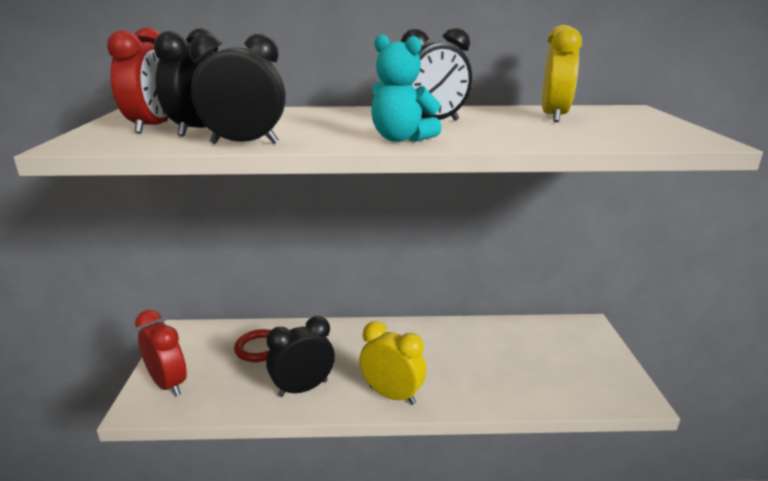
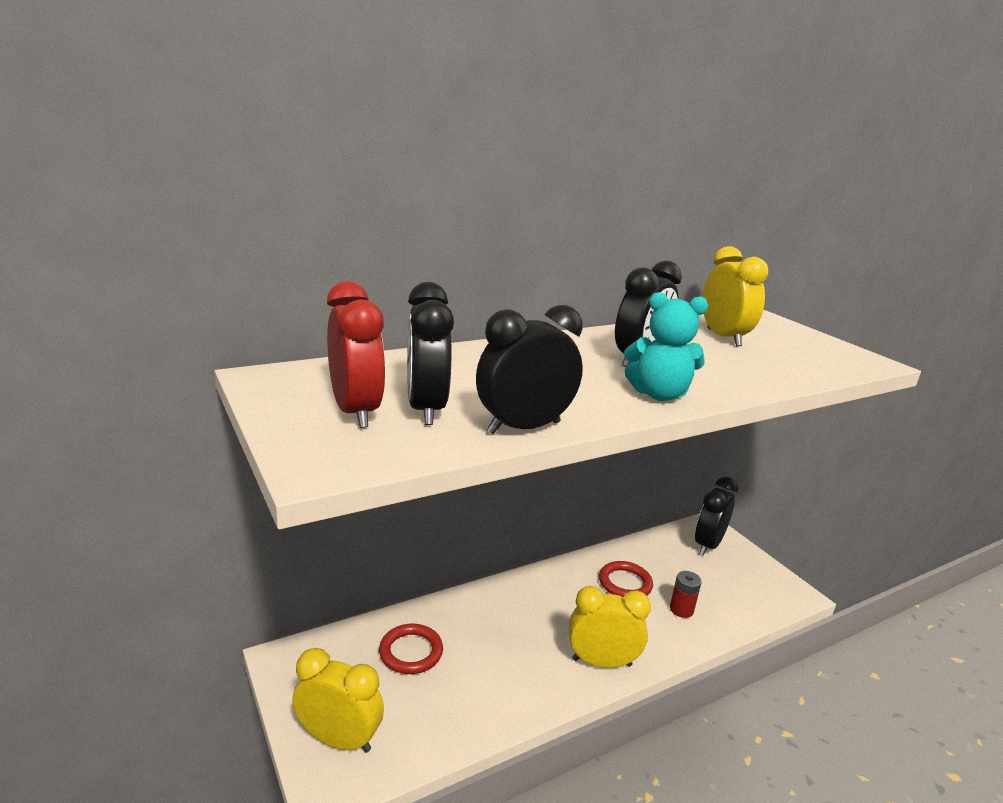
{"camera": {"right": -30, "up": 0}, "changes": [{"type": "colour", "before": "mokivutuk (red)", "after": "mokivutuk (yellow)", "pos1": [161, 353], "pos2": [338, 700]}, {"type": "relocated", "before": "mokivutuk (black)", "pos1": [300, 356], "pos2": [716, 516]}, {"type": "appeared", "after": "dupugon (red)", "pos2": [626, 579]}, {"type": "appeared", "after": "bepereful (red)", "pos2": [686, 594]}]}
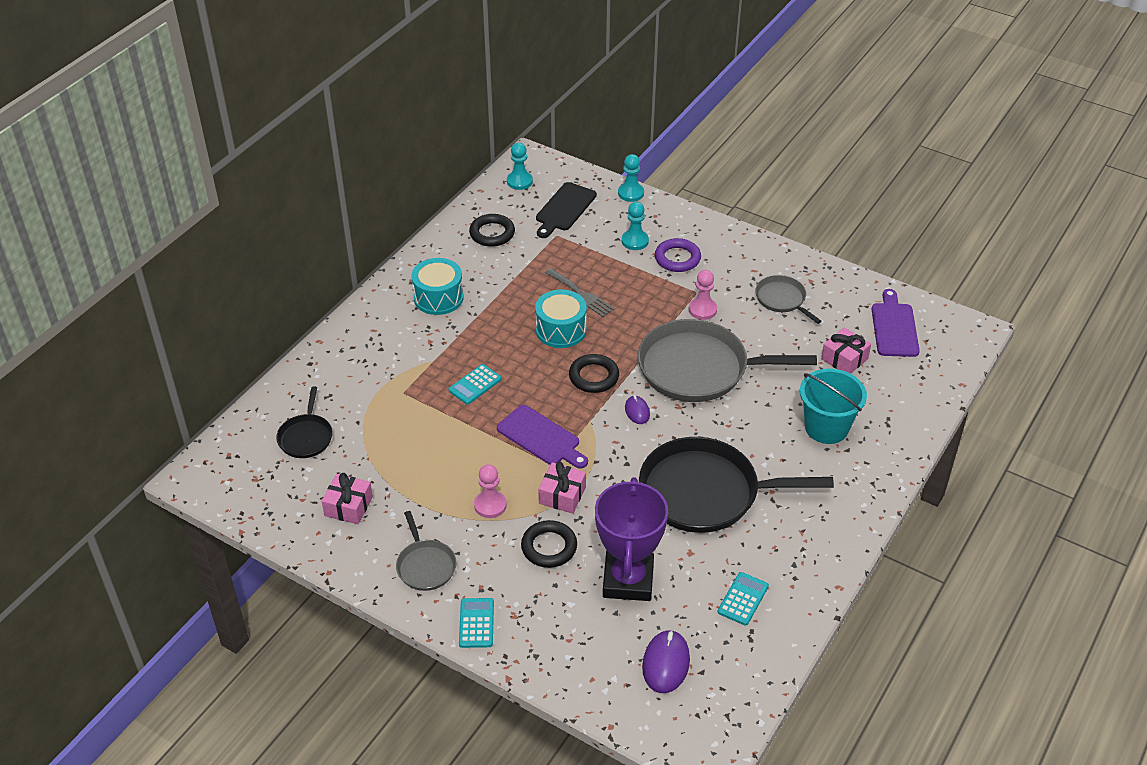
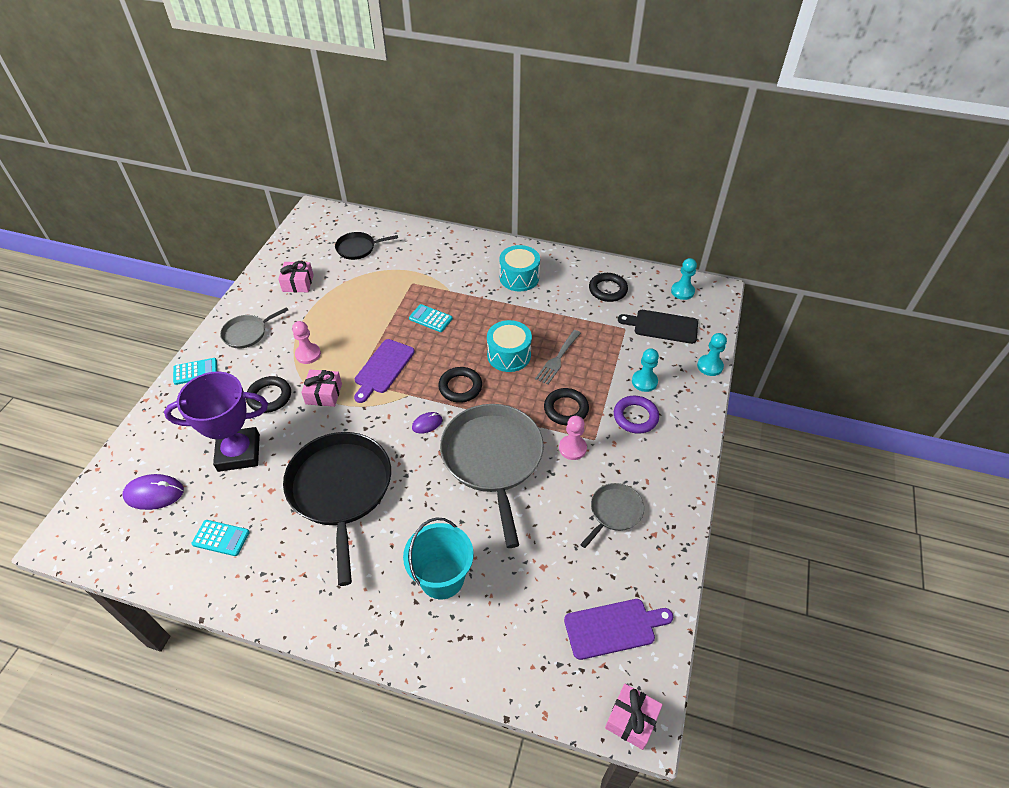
{"camera": {"right": 75, "up": 5}, "changes": [{"type": "relocated", "before": "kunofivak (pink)", "pos1": [846, 350], "pos2": [634, 717]}, {"type": "appeared", "after": "dupugon (black)", "pos2": [566, 406]}]}
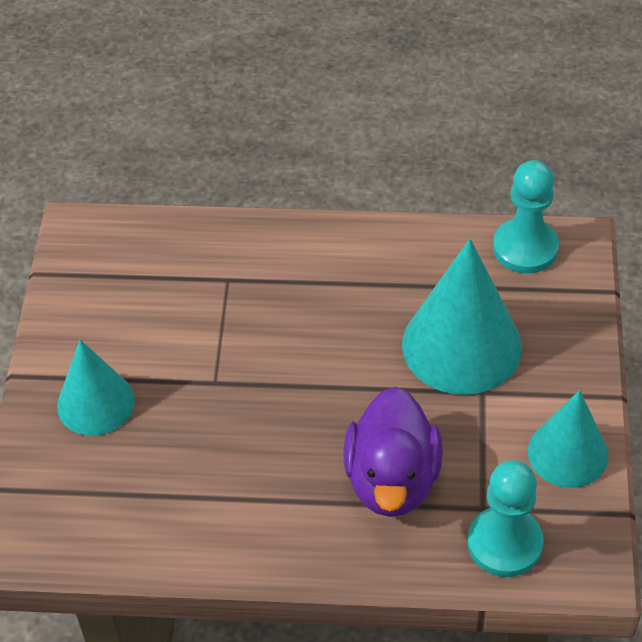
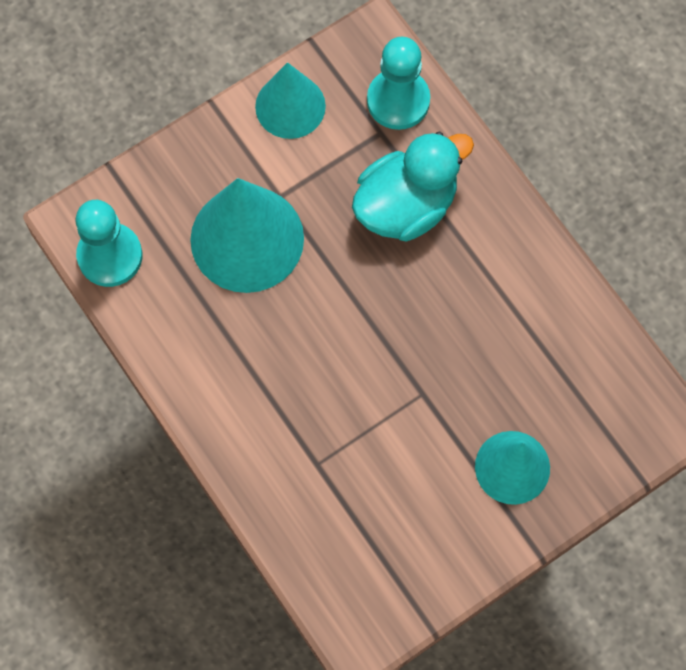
{"camera": {"right": -130, "up": 20}, "changes": [{"type": "colour", "before": "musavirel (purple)", "after": "musavirel (turquoise)", "pos1": [393, 452], "pos2": [413, 187]}]}
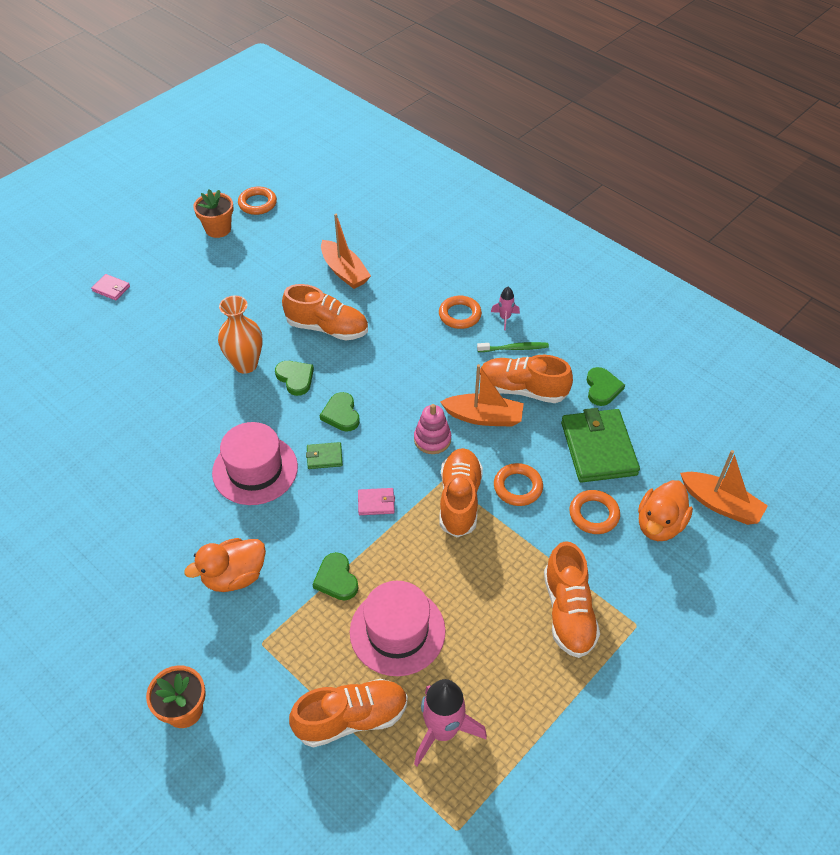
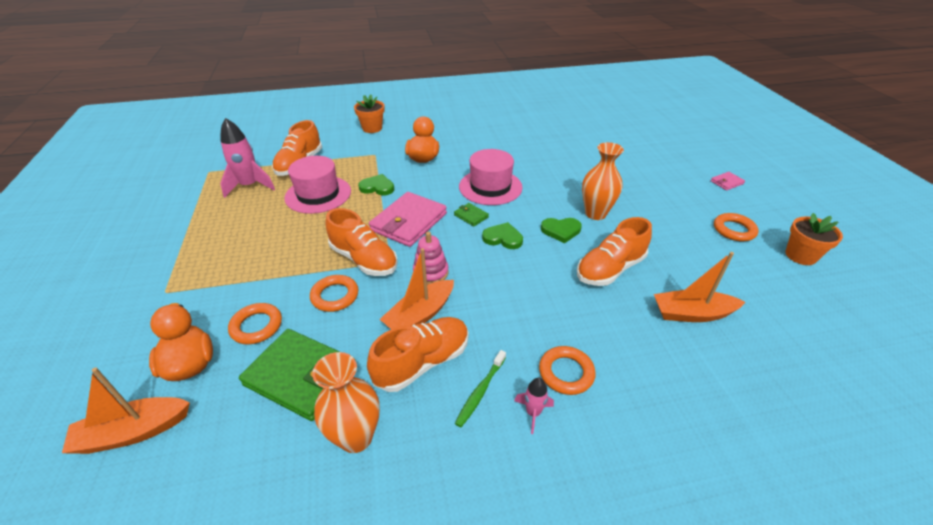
{"camera": {"right": 125, "up": -10}, "changes": [{"type": "relocated", "before": "dupugon (orange)", "pos1": [257, 201], "pos2": [736, 227]}, {"type": "spun", "before": "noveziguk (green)", "pos1": [324, 455], "pos2": [471, 214], "turn": -75}, {"type": "size", "before": "noveziguk (pink)", "pos1": [376, 501], "pos2": [408, 219], "scale": 2.25}, {"type": "missing", "before": "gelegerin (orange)", "pos1": [572, 599]}, {"type": "exchanged", "before": "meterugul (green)", "after": "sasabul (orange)", "pos1": [606, 386], "pos2": [346, 402]}]}
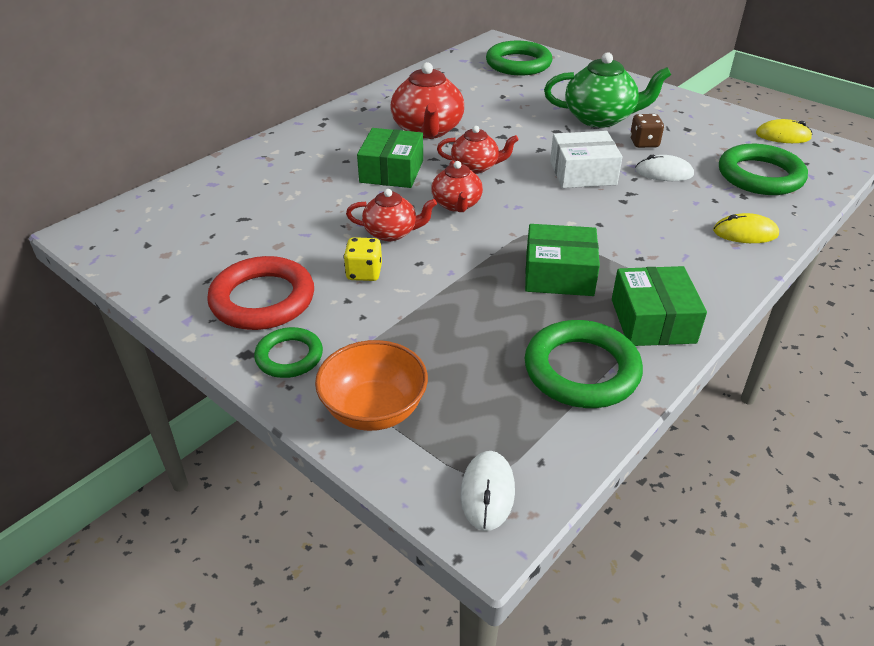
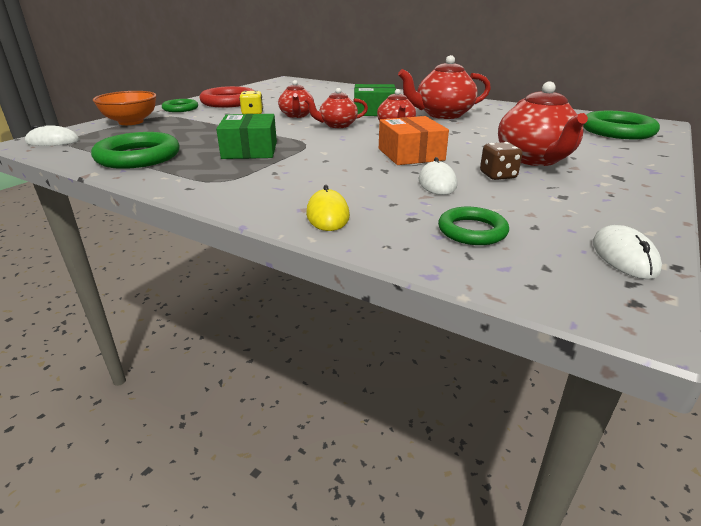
{"camera": {"right": 80, "up": -10}, "changes": [{"type": "colour", "before": "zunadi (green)", "after": "zunadi (red)", "pos1": [607, 90], "pos2": [543, 124]}, {"type": "colour", "before": "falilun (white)", "after": "falilun (orange)", "pos1": [586, 159], "pos2": [414, 140]}, {"type": "missing", "before": "falilun (green)", "pos1": [659, 306]}, {"type": "size", "before": "dupugon (green)", "pos1": [763, 169], "pos2": [473, 226], "scale": 0.59}, {"type": "colour", "before": "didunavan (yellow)", "after": "didunavan (white)", "pos1": [784, 131], "pos2": [627, 252]}]}
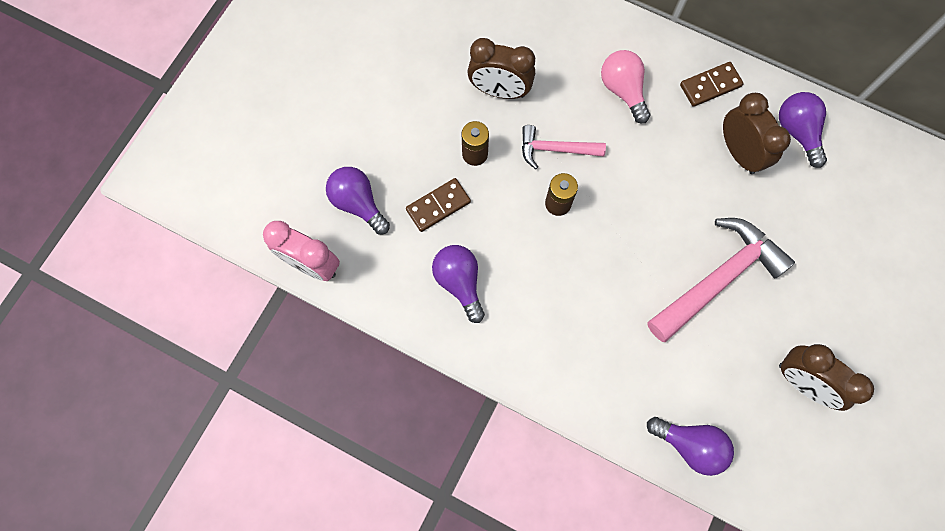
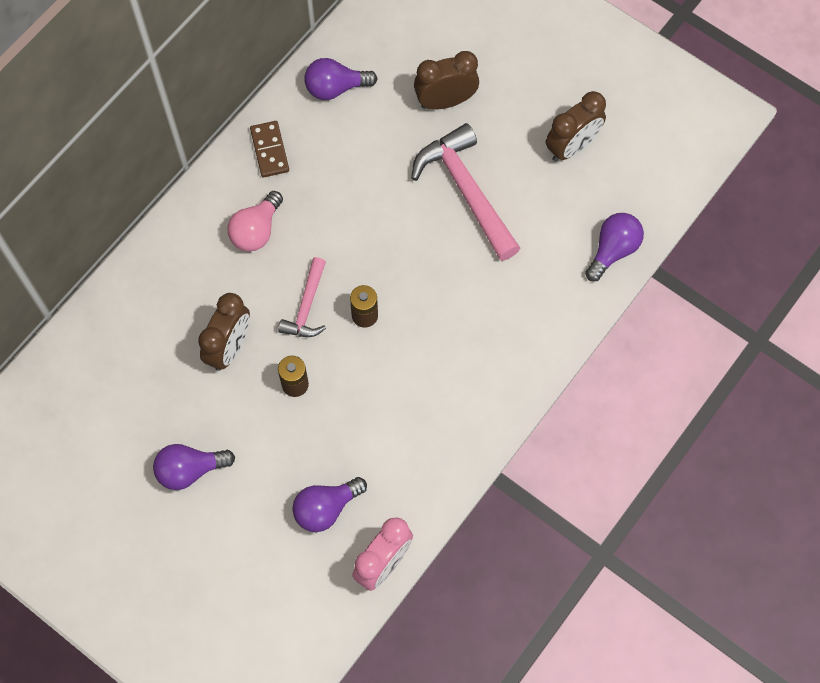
{"camera": {"right": -80, "up": -5}, "changes": [{"type": "missing", "before": "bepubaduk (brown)", "pos1": [438, 205]}, {"type": "relocated", "before": "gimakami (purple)", "pos1": [458, 284], "pos2": [194, 467]}, {"type": "spun", "before": "gimakami (pink)", "pos1": [625, 86], "pos2": [255, 221], "turn": -45}, {"type": "relocated", "before": "mokivutuk (brown)", "pos1": [757, 133], "pos2": [446, 80]}]}
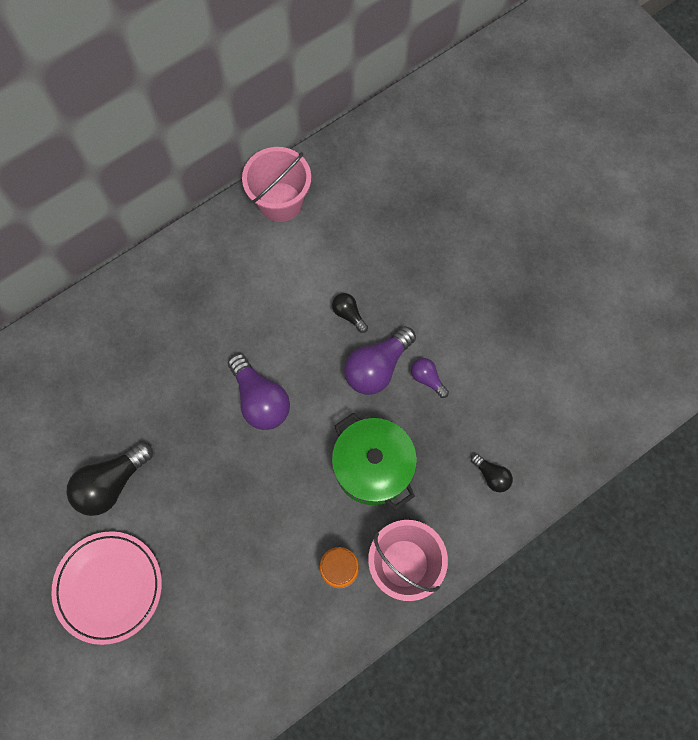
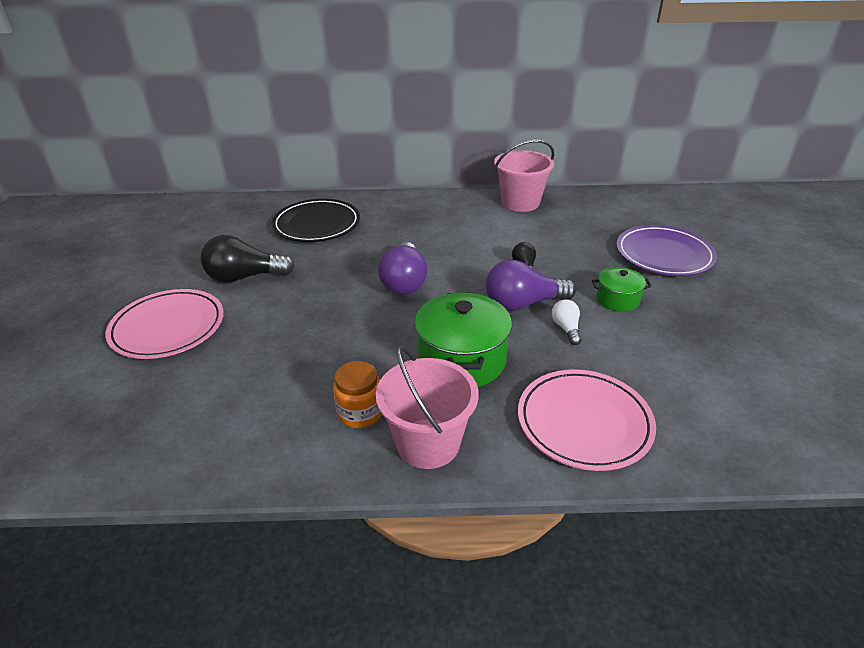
{"camera": {"right": 35, "up": -35}, "changes": [{"type": "colour", "before": "gimakami (purple)", "after": "gimakami (white)", "pos1": [430, 378], "pos2": [567, 322]}, {"type": "exchanged", "before": "gimakami (black)", "after": "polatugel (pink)", "pos1": [492, 473], "pos2": [587, 420]}, {"type": "appeared", "after": "polatugel (black)", "pos2": [315, 220]}, {"type": "appeared", "after": "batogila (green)", "pos2": [622, 289]}, {"type": "appeared", "after": "polatugel (purple)", "pos2": [666, 250]}]}
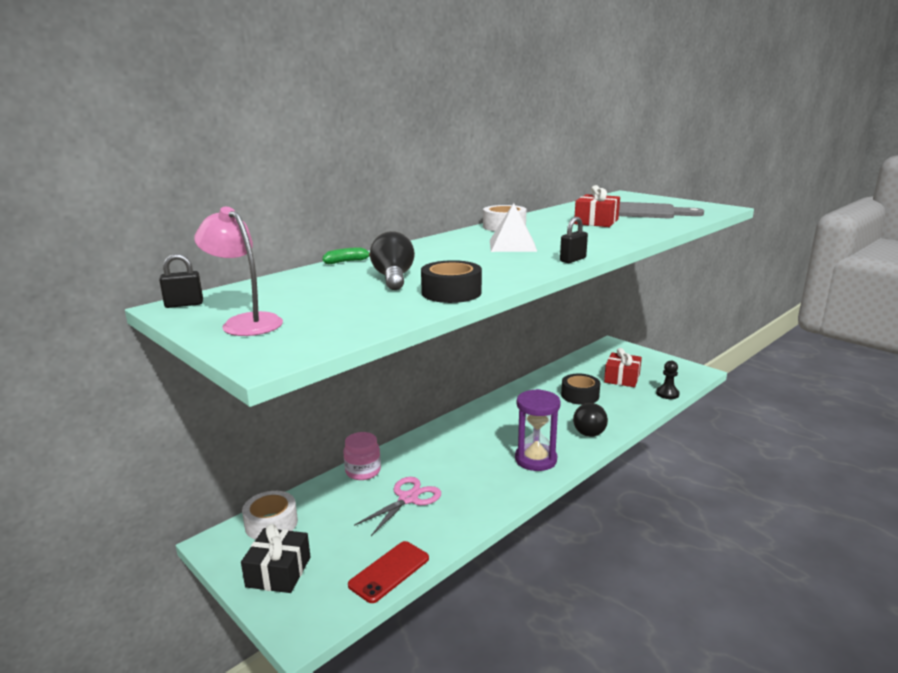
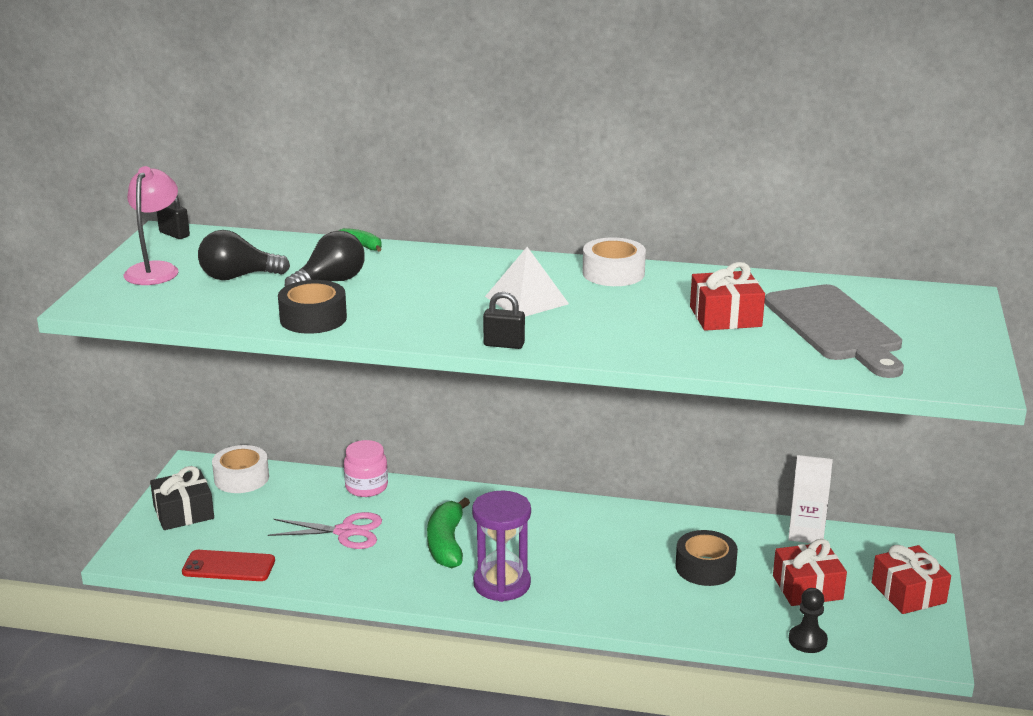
{"camera": {"right": 55, "up": 5}, "changes": [{"type": "relocated", "before": "gimakami (black)", "pos1": [590, 420], "pos2": [244, 255]}, {"type": "appeared", "after": "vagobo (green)", "pos2": [448, 533]}, {"type": "appeared", "after": "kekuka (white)", "pos2": [810, 499]}, {"type": "appeared", "after": "kunofivak (red)", "pos2": [911, 579]}]}
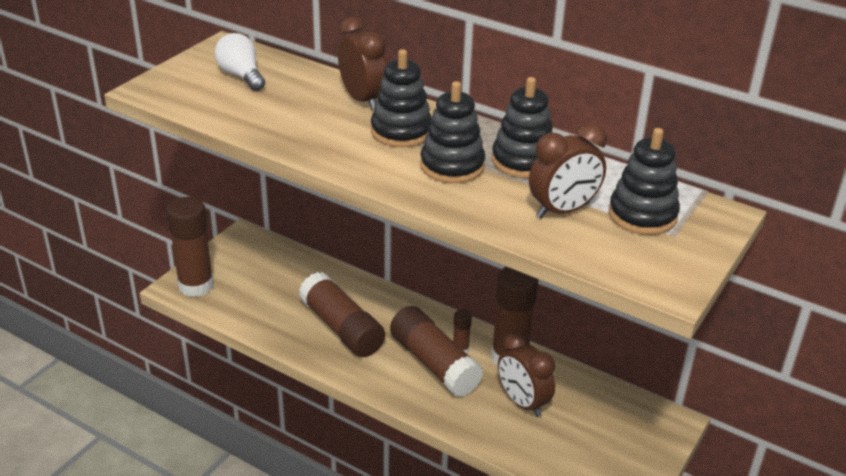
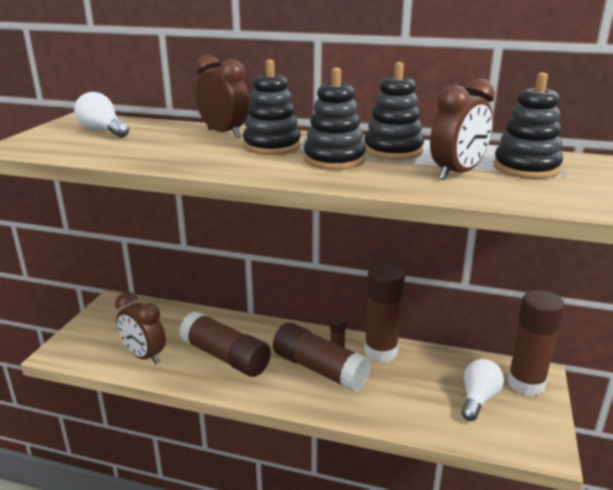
{"camera": {"right": -15, "up": -10}, "changes": [{"type": "relocated", "before": "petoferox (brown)", "pos1": [190, 247], "pos2": [536, 343]}, {"type": "relocated", "before": "mokivutuk (brown)", "pos1": [526, 374], "pos2": [140, 328]}, {"type": "appeared", "after": "gimakami (white)", "pos2": [482, 390]}]}
